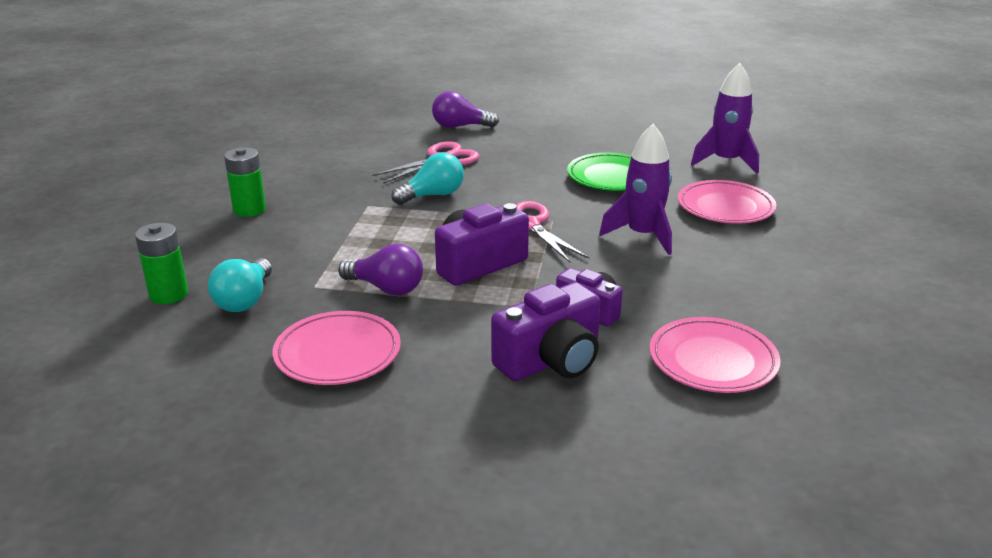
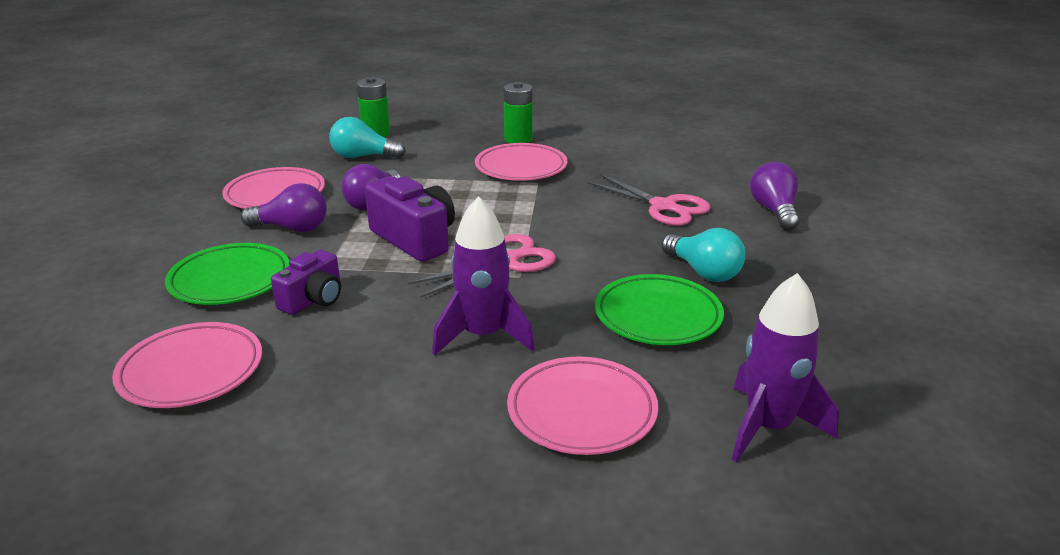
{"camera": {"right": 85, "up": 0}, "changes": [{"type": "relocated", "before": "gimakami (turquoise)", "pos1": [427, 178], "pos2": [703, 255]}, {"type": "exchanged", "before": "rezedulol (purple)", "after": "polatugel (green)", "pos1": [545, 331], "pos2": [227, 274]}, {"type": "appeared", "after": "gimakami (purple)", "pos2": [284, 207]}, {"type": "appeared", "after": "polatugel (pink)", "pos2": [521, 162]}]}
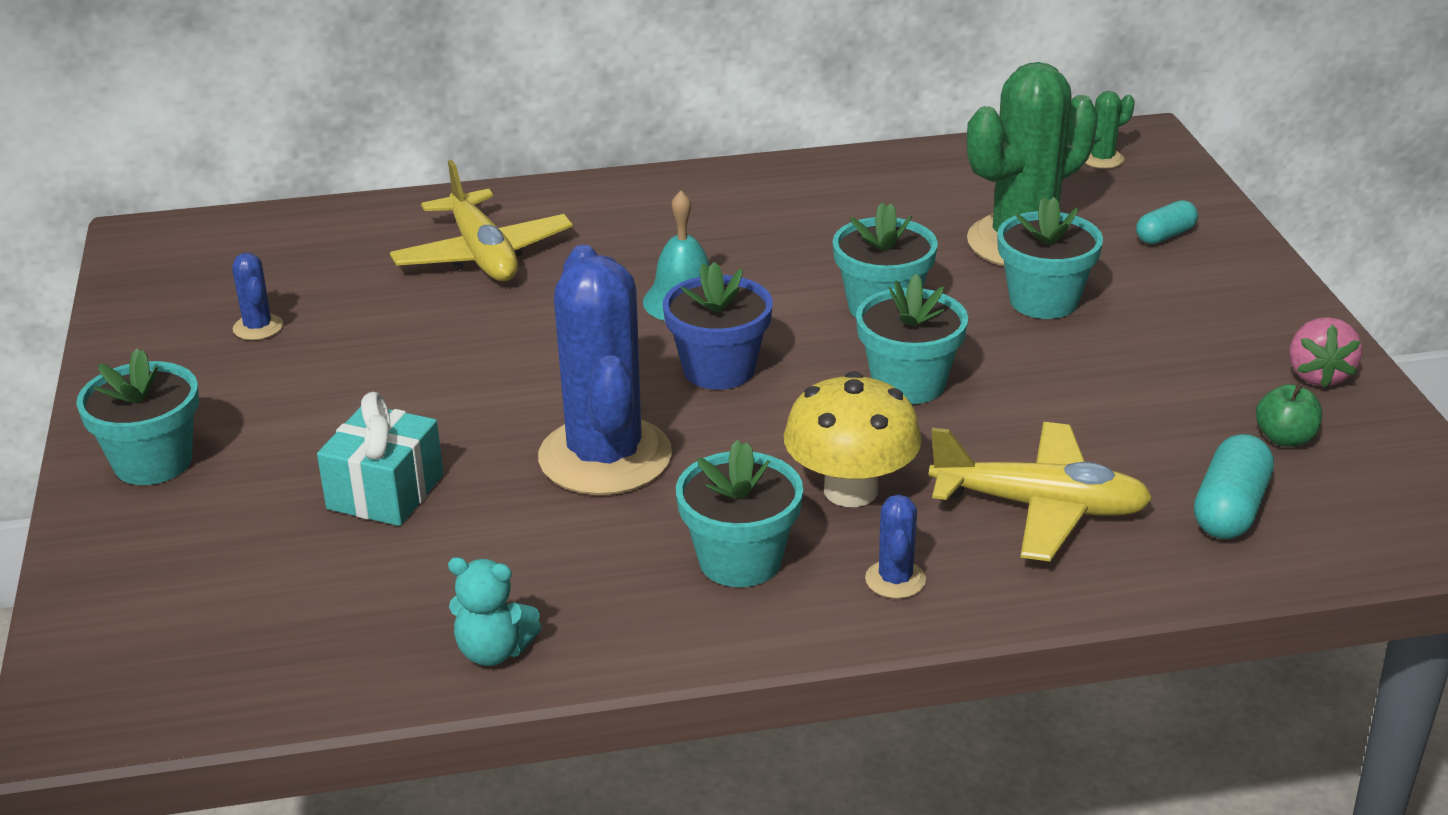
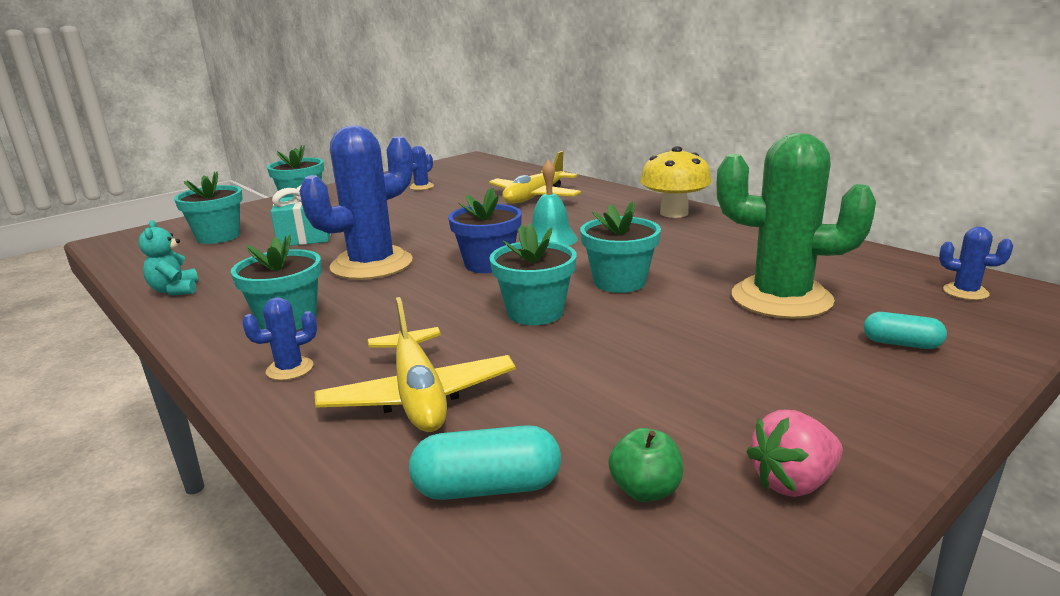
{"camera": {"right": 60, "up": -10}, "changes": [{"type": "relocated", "before": "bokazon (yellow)", "pos1": [853, 439], "pos2": [676, 182]}, {"type": "relocated", "before": "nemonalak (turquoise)", "pos1": [1050, 257], "pos2": [208, 207]}, {"type": "colour", "before": "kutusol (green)", "after": "kutusol (blue)", "pos1": [1110, 130], "pos2": [976, 263]}]}
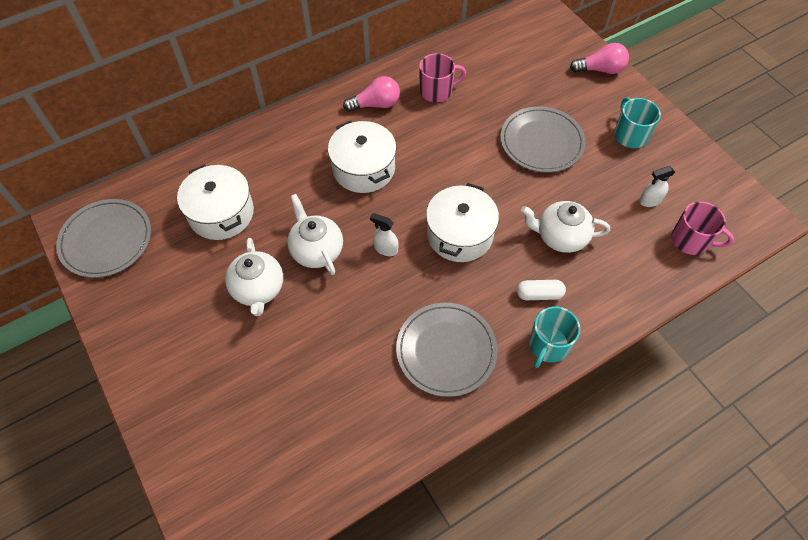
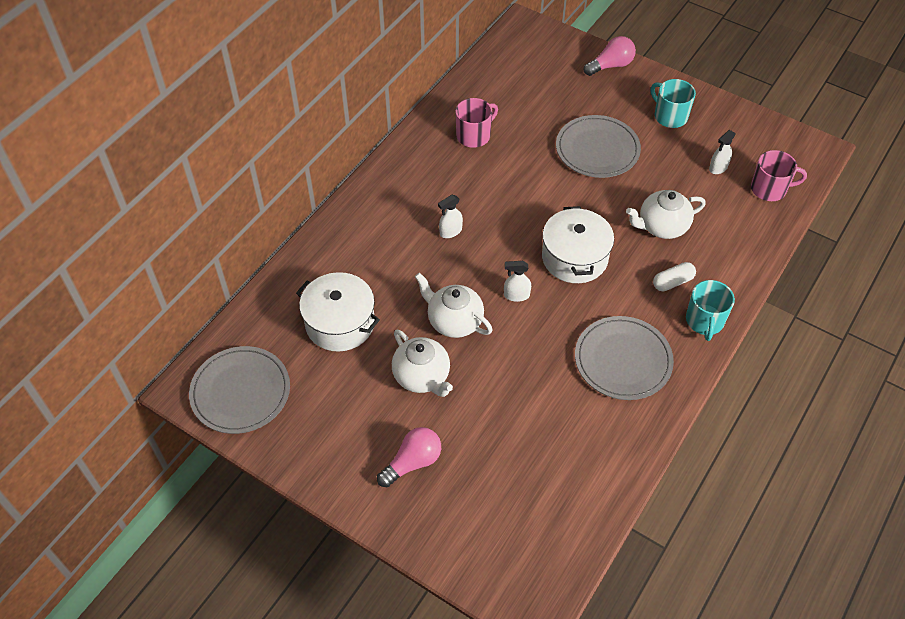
{"camera": {"right": -25, "up": -5}, "changes": [{"type": "exchanged", "before": "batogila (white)", "after": "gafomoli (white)", "pos1": [362, 157], "pos2": [450, 216]}, {"type": "relocated", "before": "gimakami (pink)", "pos1": [371, 94], "pos2": [409, 457]}]}
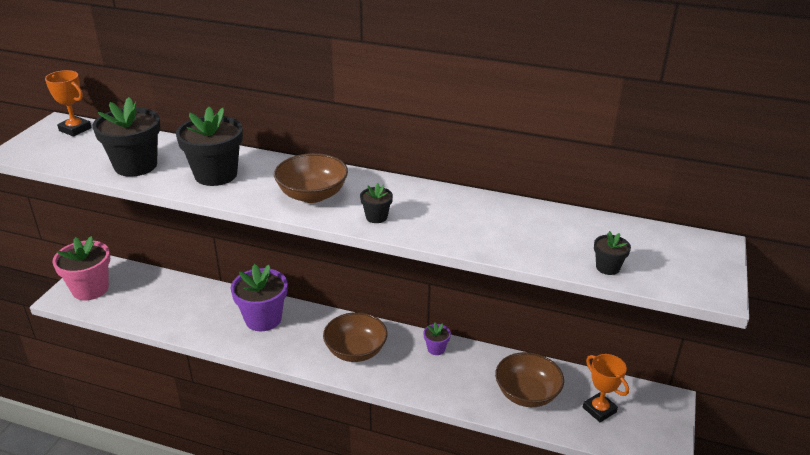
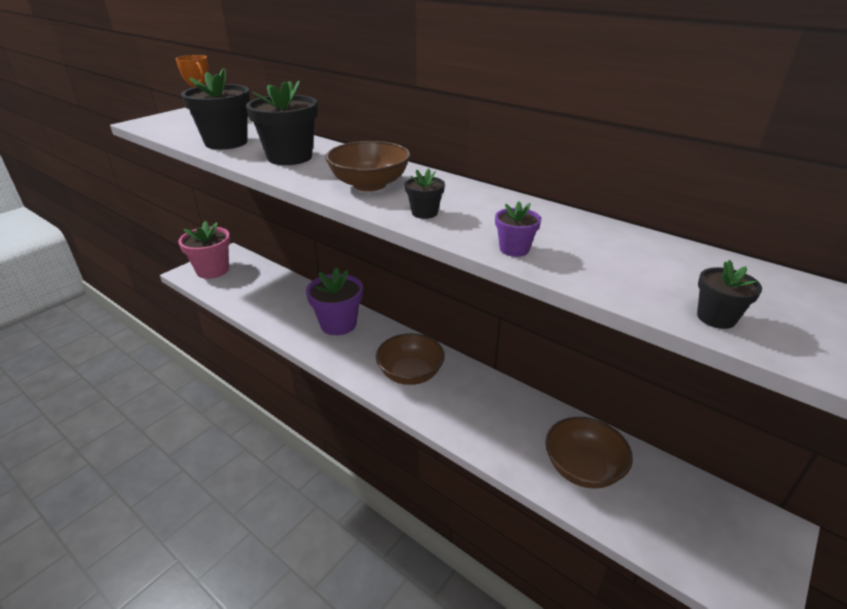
{"camera": {"right": 20, "up": 0}, "changes": [{"type": "relocated", "before": "nemonalak (purple)", "pos1": [437, 338], "pos2": [518, 229]}, {"type": "missing", "before": "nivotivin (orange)", "pos1": [606, 388]}]}
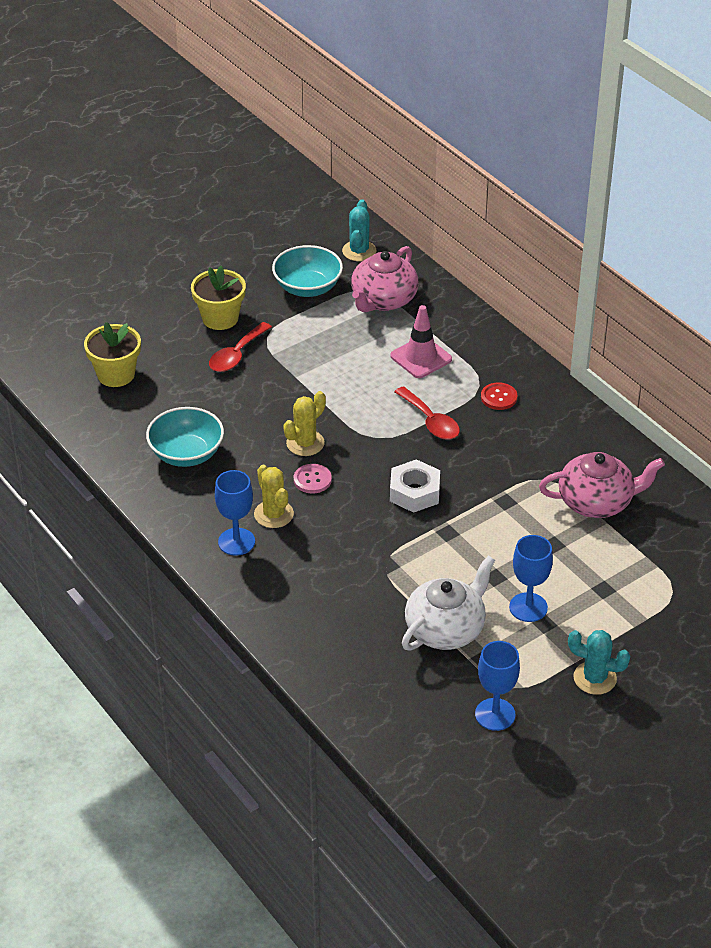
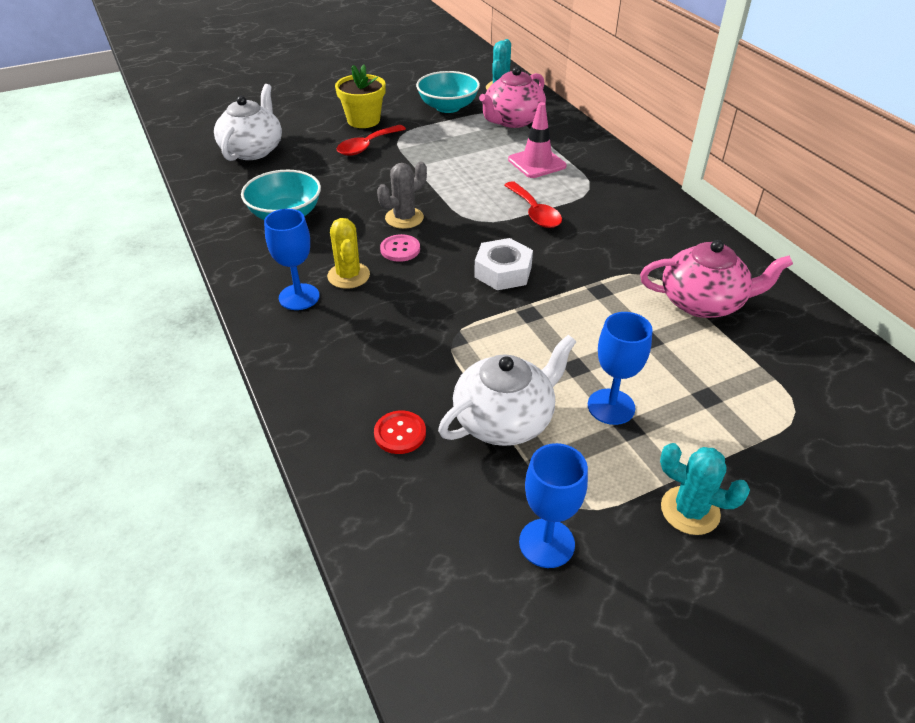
{"camera": {"right": 10, "up": 0}, "changes": [{"type": "exchanged", "before": "nemonalak (yellow)", "after": "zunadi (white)", "pos1": [112, 354], "pos2": [248, 122]}, {"type": "colour", "before": "kutusol (yellow)", "after": "kutusol (grey)", "pos1": [304, 423], "pos2": [402, 195]}, {"type": "relocated", "before": "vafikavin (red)", "pos1": [499, 396], "pos2": [400, 432]}]}
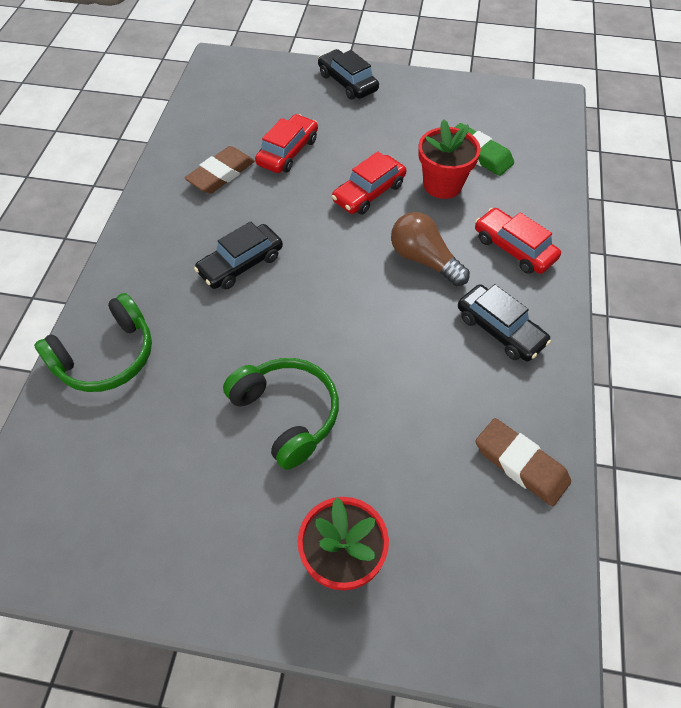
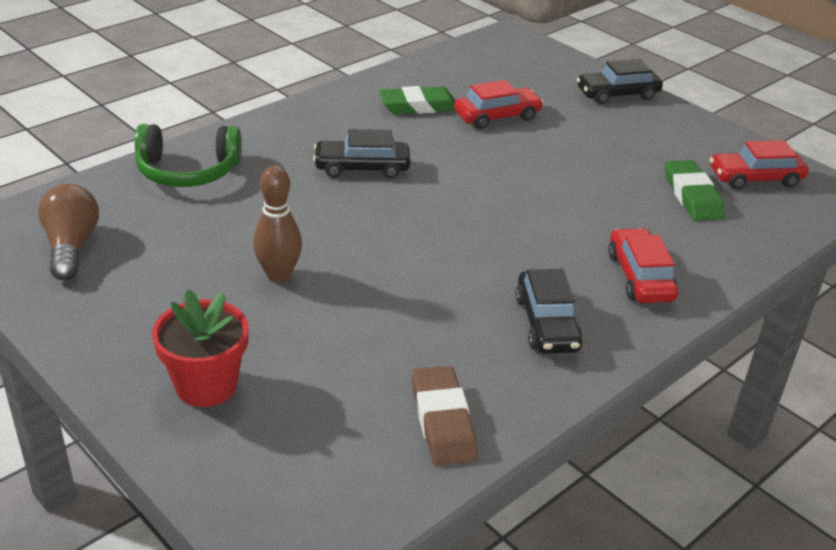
{"camera": {"right": 35, "up": -20}, "changes": [{"type": "colour", "before": "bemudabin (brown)", "after": "bemudabin (green)", "pos1": [219, 170], "pos2": [417, 100]}, {"type": "exchanged", "before": "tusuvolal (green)", "after": "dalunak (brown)", "pos1": [281, 414], "pos2": [277, 223]}, {"type": "spun", "before": "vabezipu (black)", "pos1": [348, 74], "pos2": [620, 81], "turn": -105}, {"type": "relocated", "before": "vabezipu (red)", "pos1": [369, 183], "pos2": [759, 164]}, {"type": "relocated", "before": "gimakami (brown)", "pos1": [430, 249], "pos2": [68, 232]}, {"type": "missing", "before": "nemonalak (red)", "pos1": [449, 159]}]}
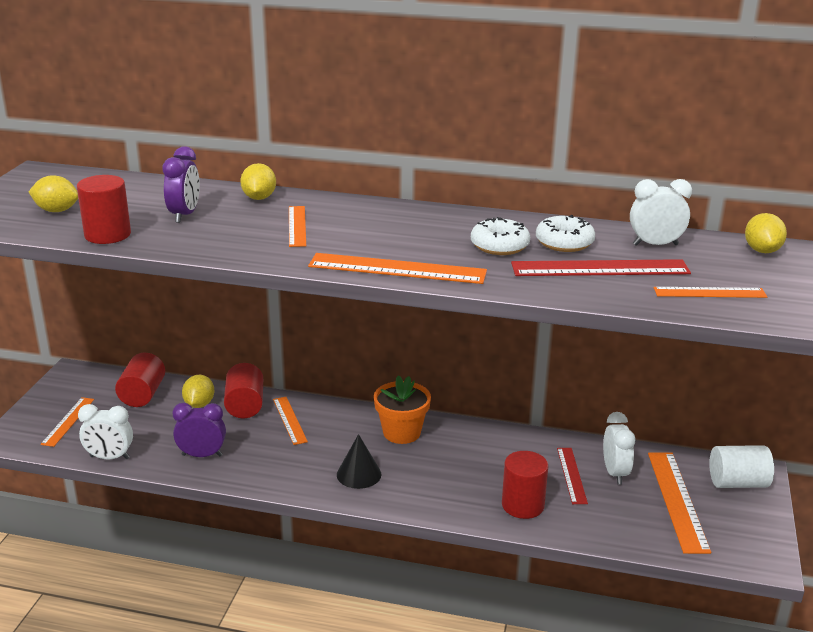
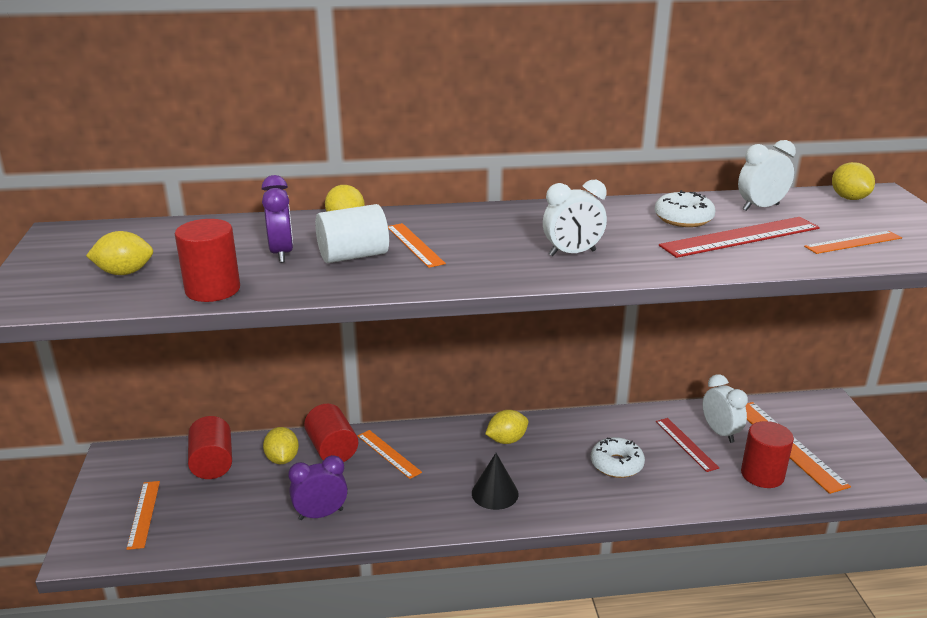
{"camera": {"right": -20, "up": 0}, "changes": [{"type": "relocated", "before": "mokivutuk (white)", "pos1": [105, 431], "pos2": [575, 218]}, {"type": "missing", "before": "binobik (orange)", "pos1": [397, 268]}, {"type": "exchanged", "before": "nemonalak (orange)", "after": "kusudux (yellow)", "pos1": [402, 409], "pos2": [506, 427]}, {"type": "relocated", "before": "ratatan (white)", "pos1": [500, 236], "pos2": [618, 457]}, {"type": "relocated", "before": "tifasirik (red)", "pos1": [525, 485], "pos2": [767, 454]}, {"type": "relocated", "before": "tifasirik (white)", "pos1": [741, 466], "pos2": [352, 233]}]}
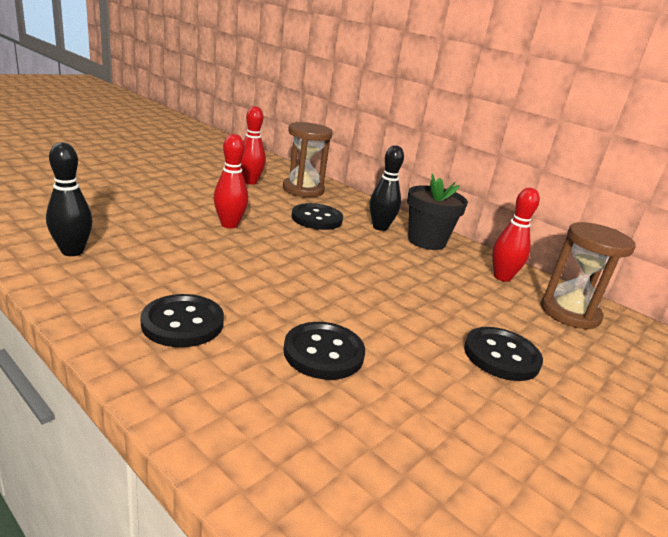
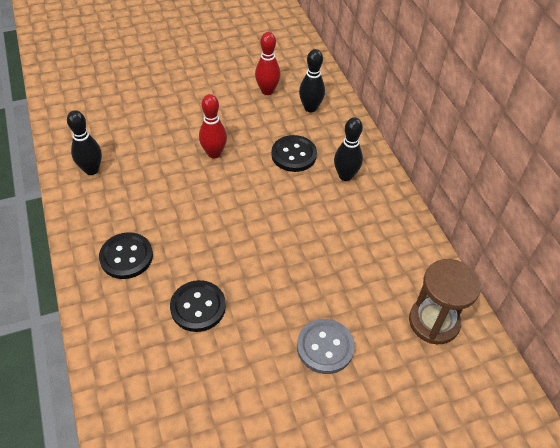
{"camera": {"right": 30, "up": 25}, "changes": [{"type": "exchanged", "before": "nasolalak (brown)", "after": "dalunak (black)", "pos1": [308, 159], "pos2": [312, 81]}, {"type": "missing", "before": "nemonalak (black)", "pos1": [437, 212]}, {"type": "colour", "before": "vafikavin (black)", "after": "vafikavin (grey)", "pos1": [503, 354], "pos2": [326, 346]}, {"type": "missing", "before": "dalunak (red)", "pos1": [516, 235]}]}
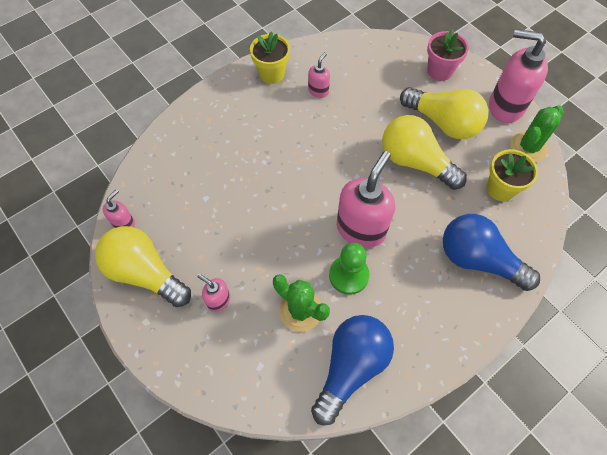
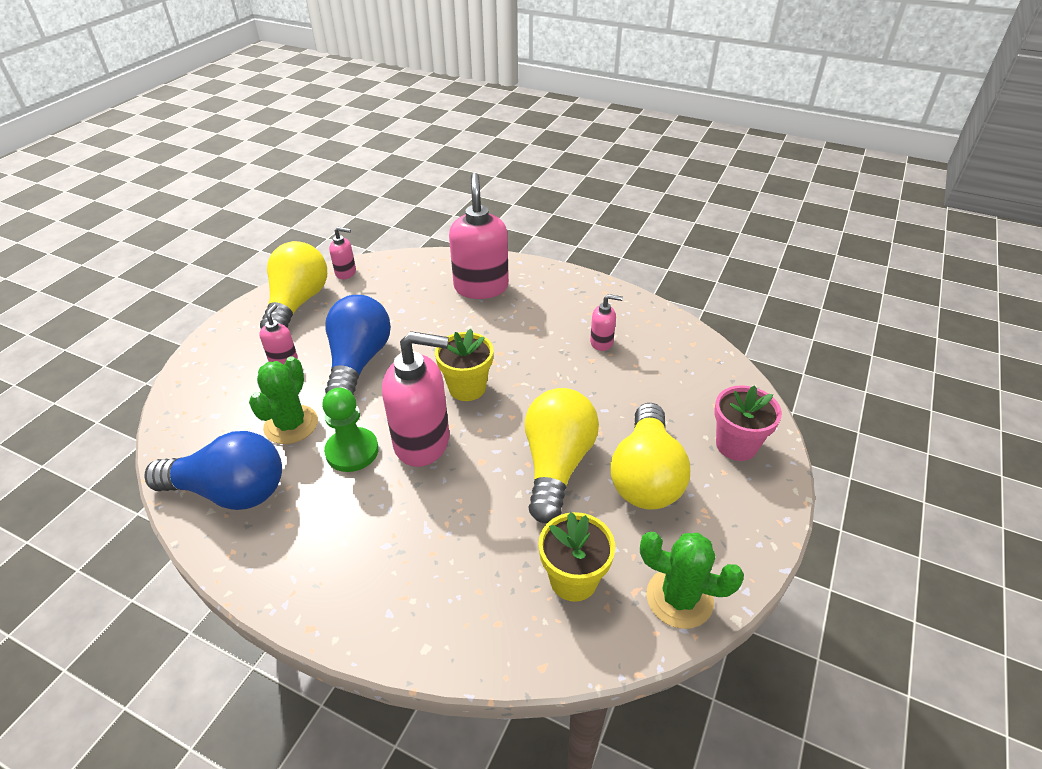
{"camera": {"right": 65, "up": -20}, "changes": [{"type": "relocated", "before": "nemonalak (yellow)", "pos1": [270, 58], "pos2": [464, 365]}, {"type": "relocated", "before": "gimakami (blue)", "pos1": [491, 252], "pos2": [358, 345]}, {"type": "relocated", "before": "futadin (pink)", "pos1": [518, 76], "pos2": [479, 236]}]}
